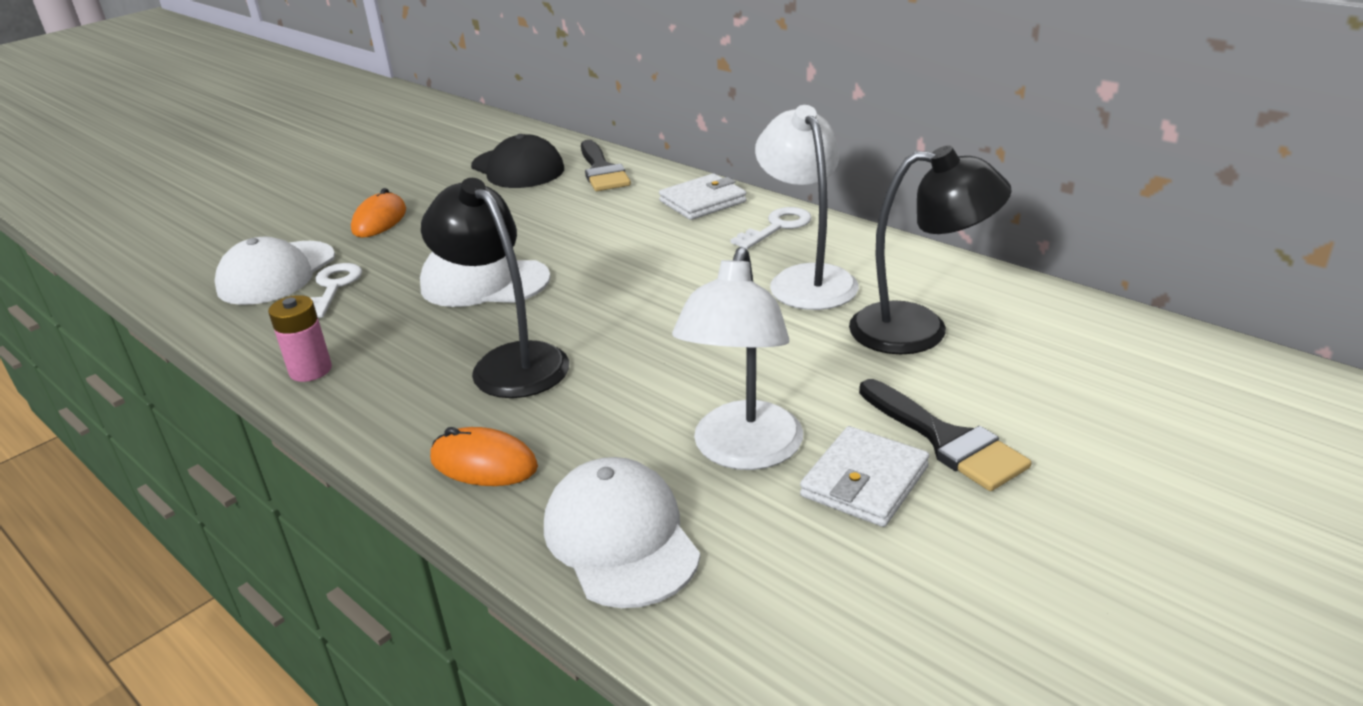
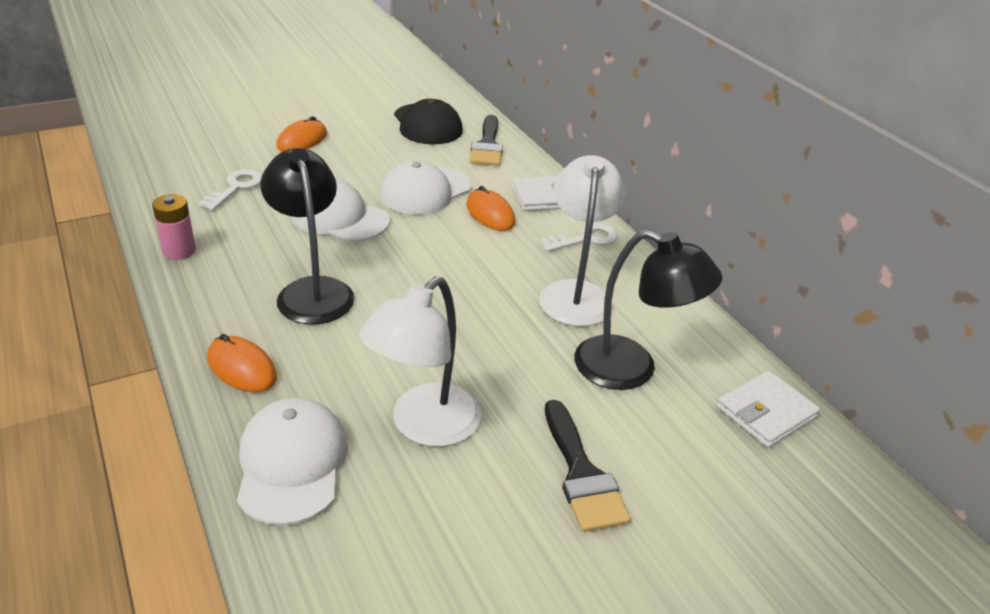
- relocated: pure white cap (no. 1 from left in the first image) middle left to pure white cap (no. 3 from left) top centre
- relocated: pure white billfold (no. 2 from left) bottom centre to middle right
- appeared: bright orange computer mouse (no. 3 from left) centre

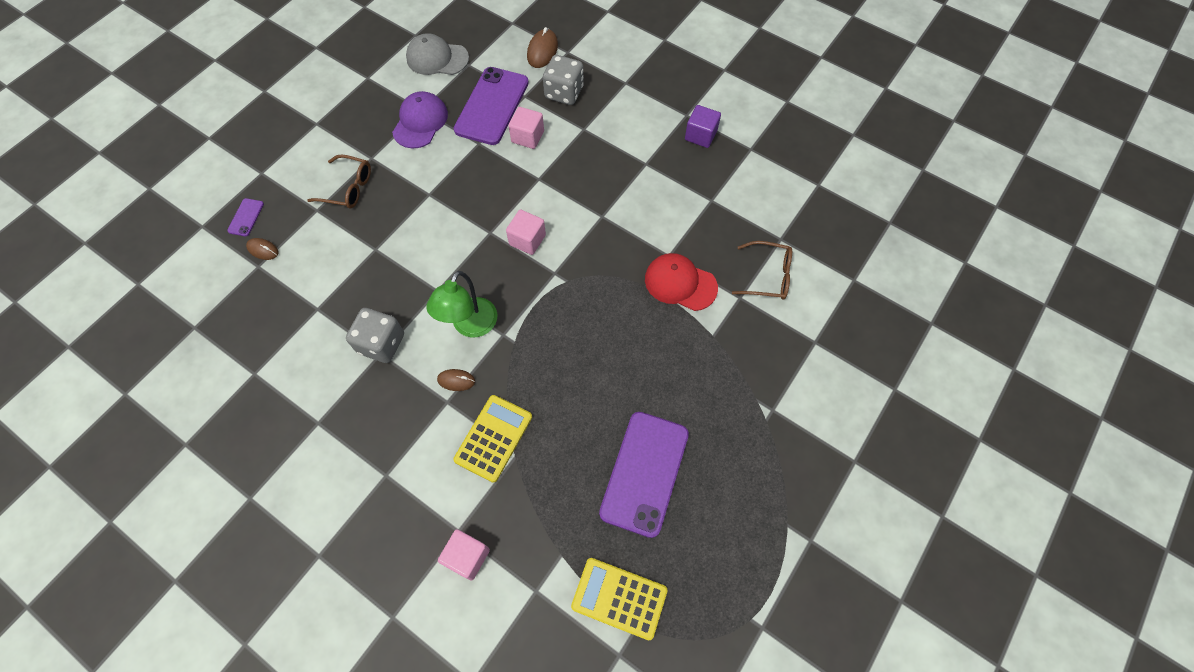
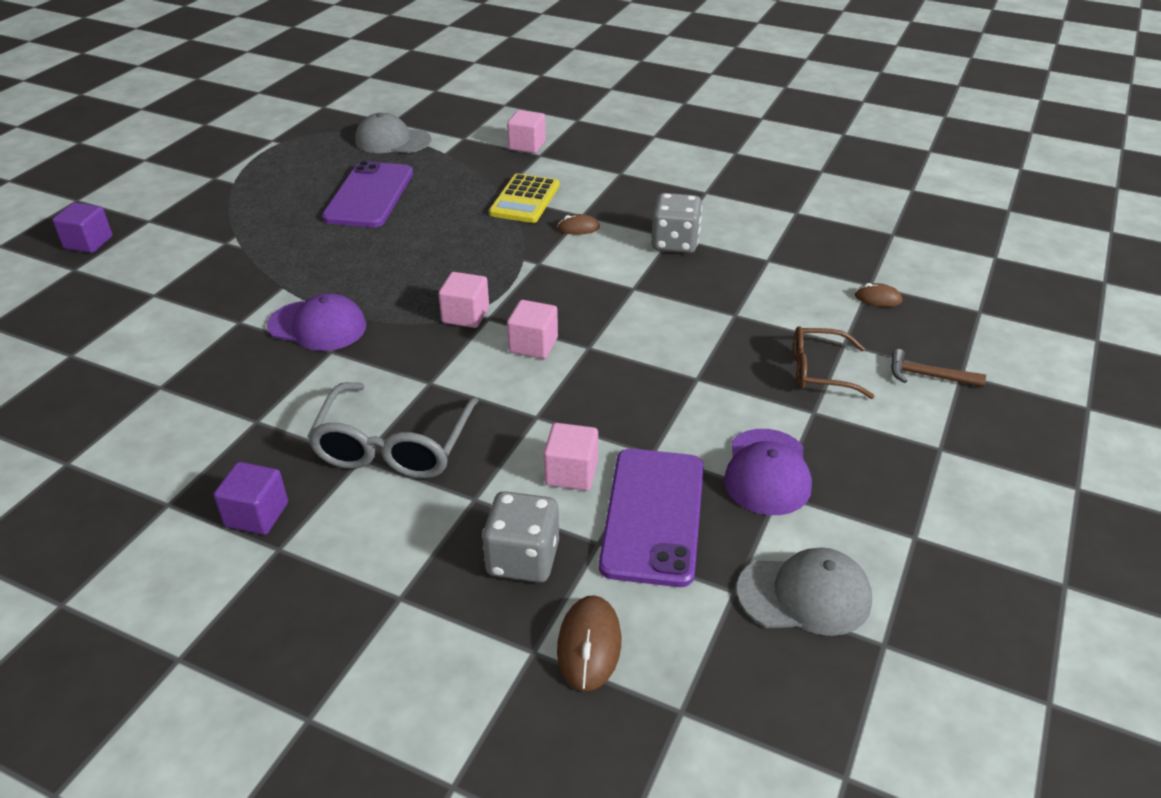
- missing: royal purple phone (no. 1 from left) top left
- missing: dark brown spectacles (no. 2 from left) centre
- colour: scarlet cap centre to royal purple cap (no. 1 from left) middle left
- missing: leaf-green desk lamp centre
- exchanged: bright yellow calculator (no. 2 from left) bottom centre to gray cap (no. 1 from left) top centre
- appeared: royal purple solid cube (no. 1 from left) top left
- appeared: pink solid cube (no. 1 from left) centre
- appeared: dark brown hammer middle right
- appeared: gray spectacles centre

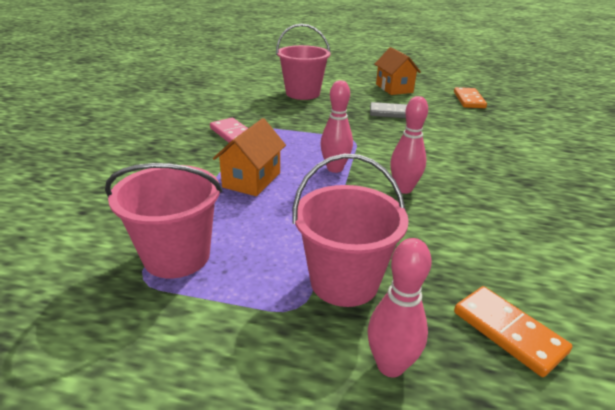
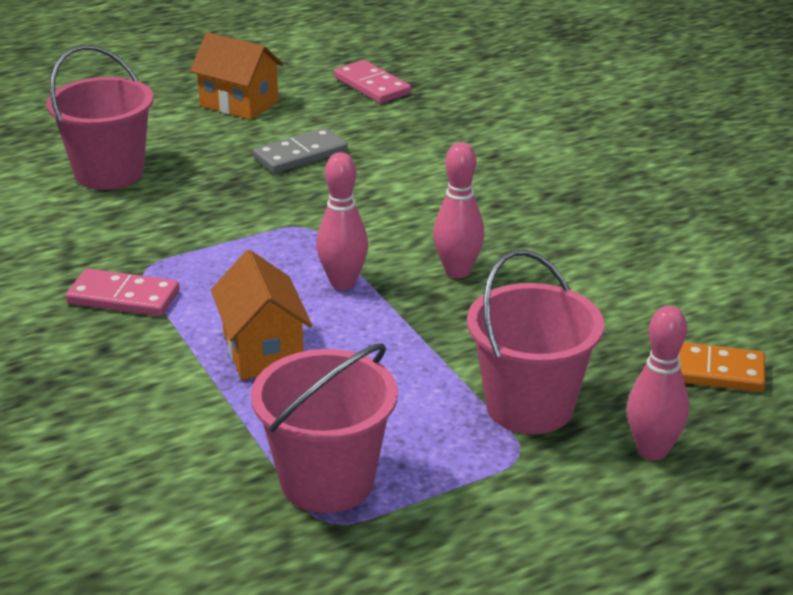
- colour: bright orange domino tile (no. 1 from left) top right to pink domino tile (no. 2 from left) top centre

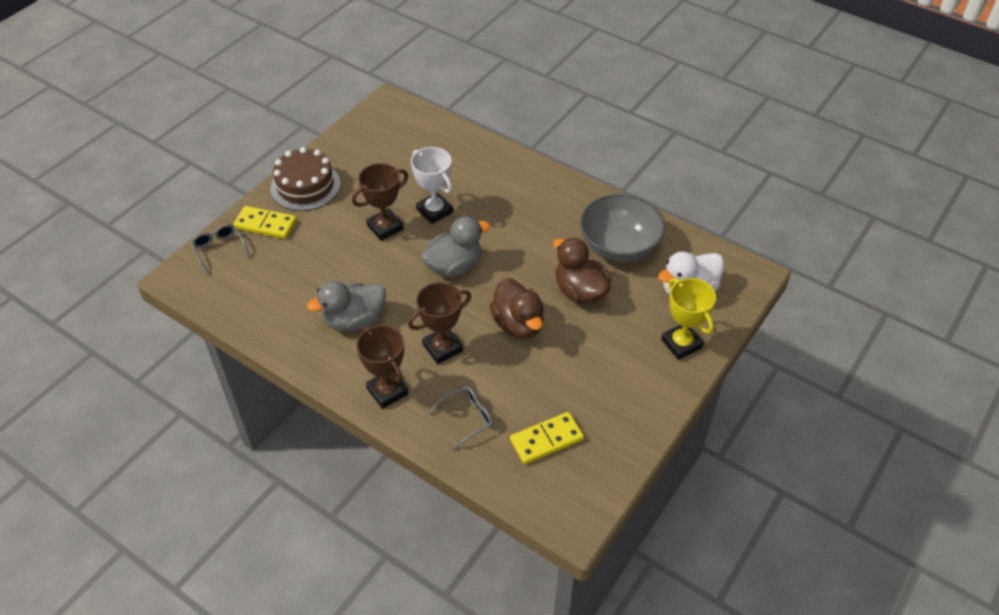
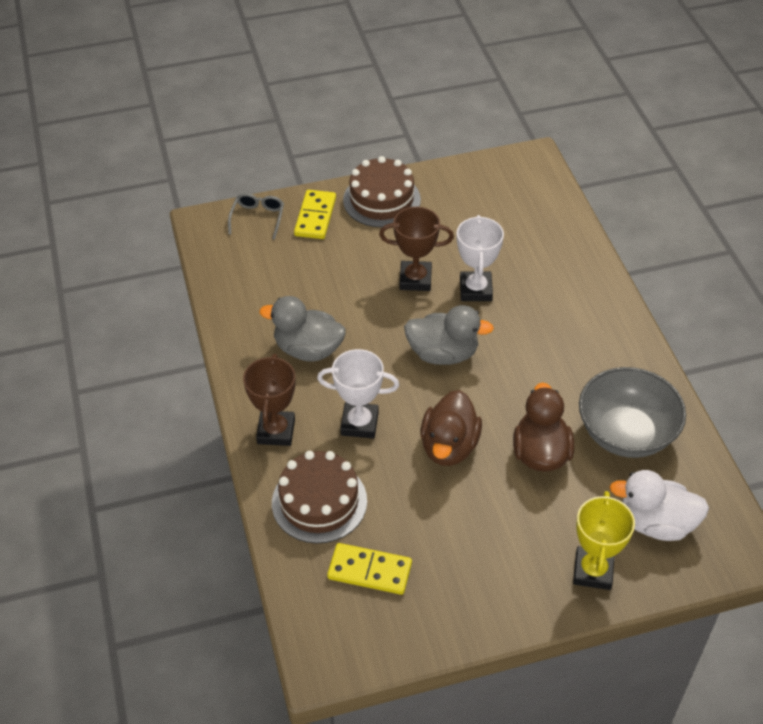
- spun: bright yellow domino tile (no. 1 from left) middle left = top centre 45 degrees clockwise
- colour: dark brown trophy (no. 3 from left) centre to pure white trophy (no. 1 from left) centre
- exchanged: gray spectacles (no. 2 from left) bottom centre to dark brown layer cake (no. 1 from left) bottom centre

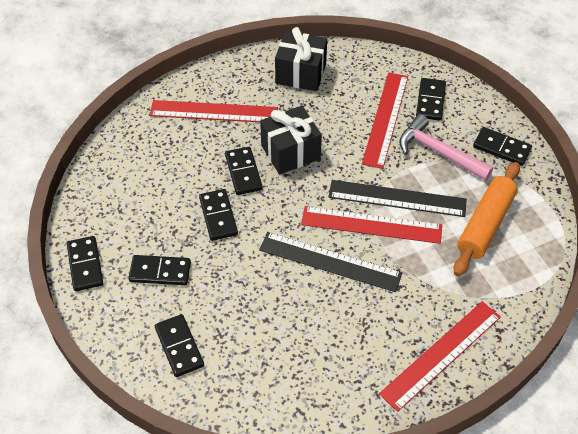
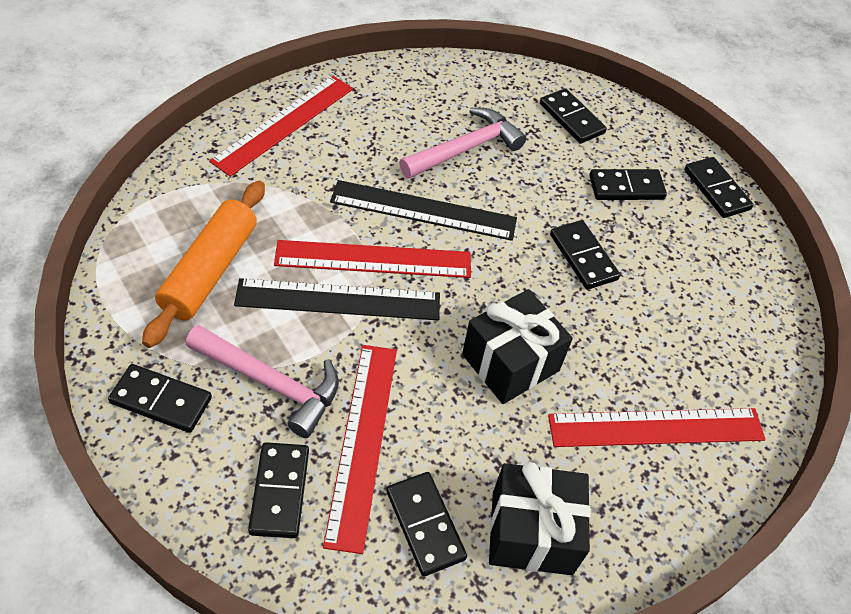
- relocated: jet-black domino tile (no. 5 from left in the first image) centre to jet-black domino tile (no. 3 from left) bottom centre
- appeared: pink hammer (no. 2 from left) top centre

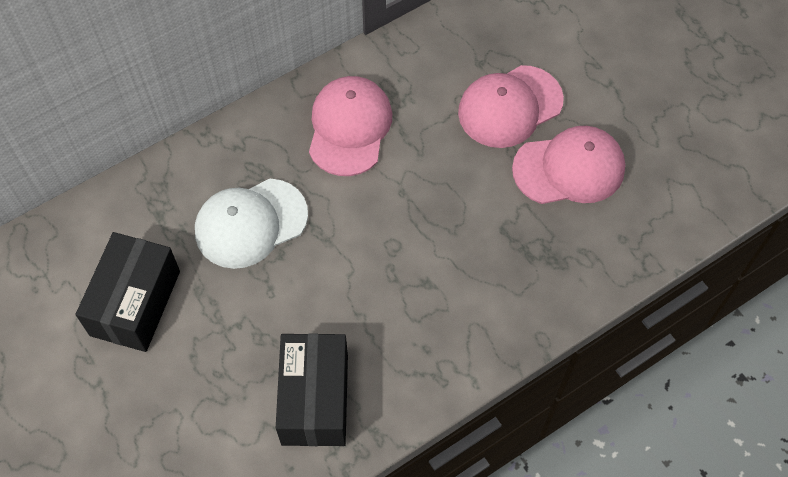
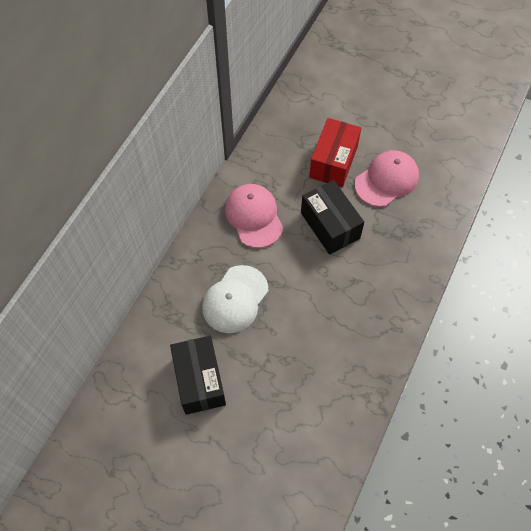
- exchanged: pink cap (no. 2 from left) top centre to scarlet parcel top centre
- relocated: jet-black parcel (no. 2 from left) bottom centre to centre

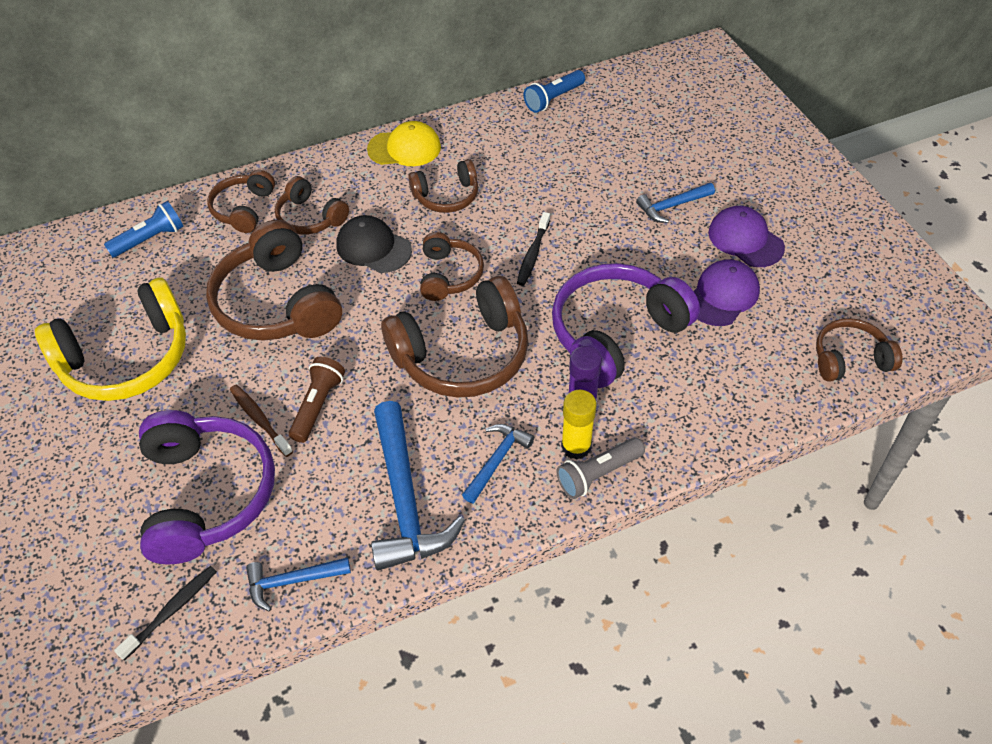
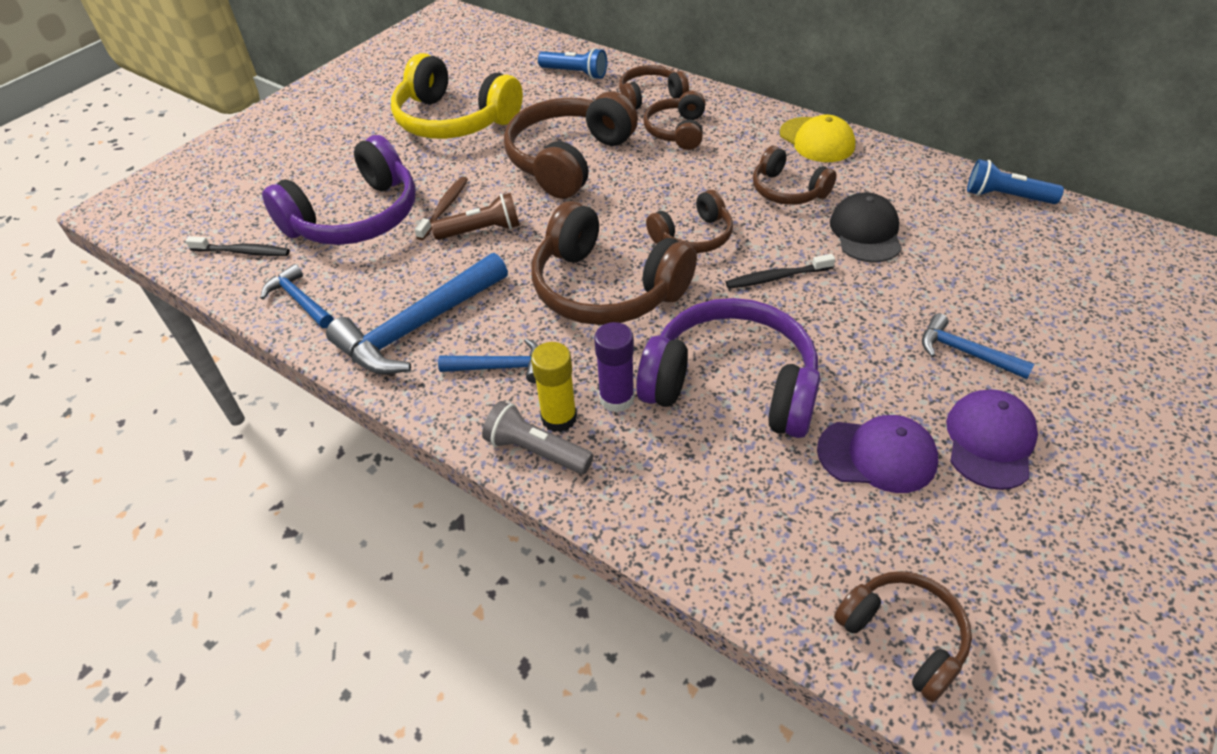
- relocated: jet-black cap top centre to top right

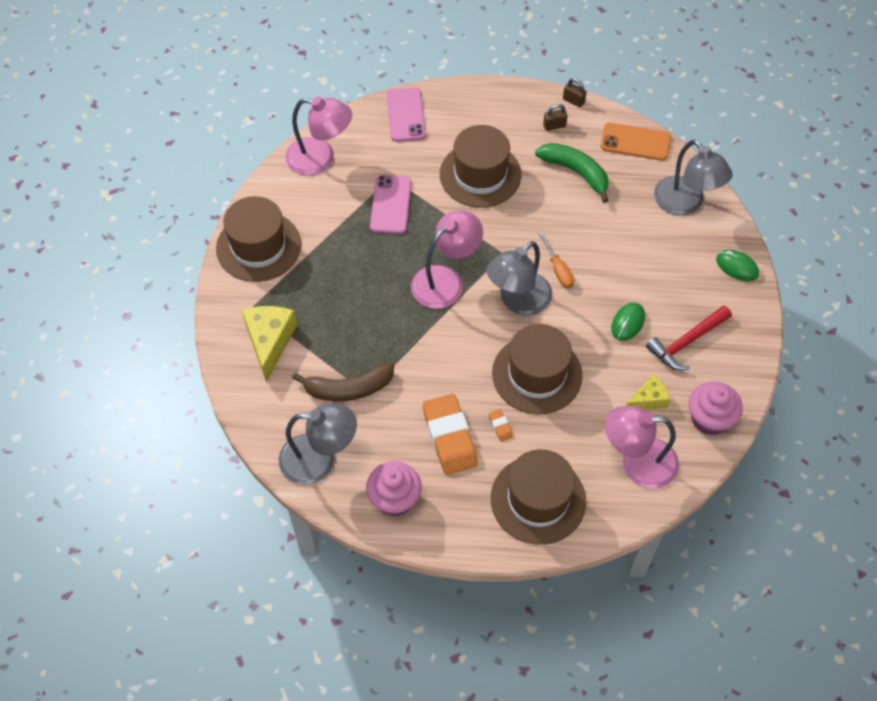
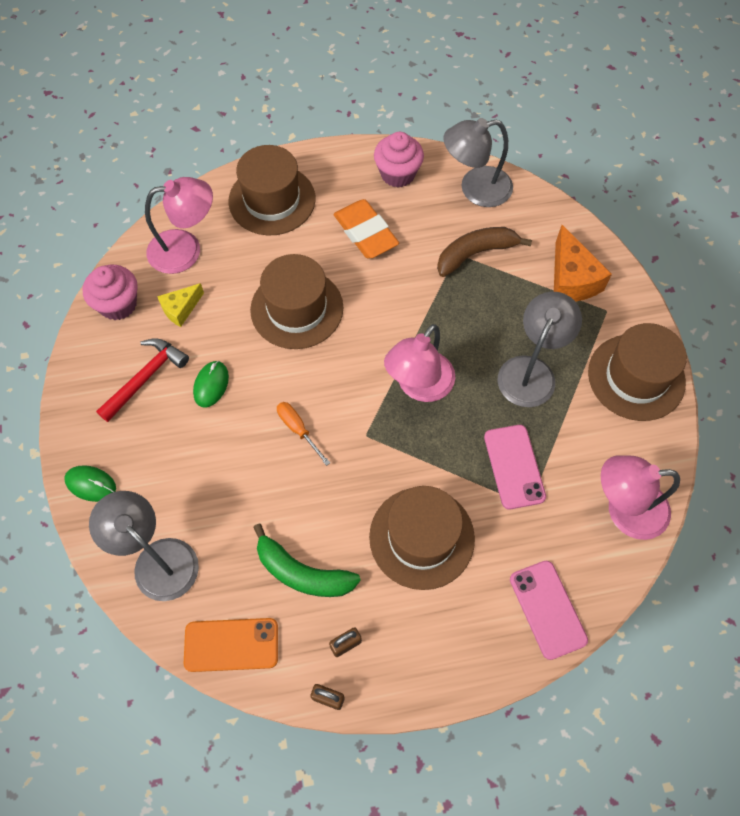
- relocated: gray desk lamp (no. 2 from left in the first image) centre to gray desk lamp (no. 3 from left) middle right
- colour: bright yellow cheese wedge (no. 1 from left) middle left to bright orange cheese wedge top right
- missing: bright orange eraser (no. 2 from left) centre

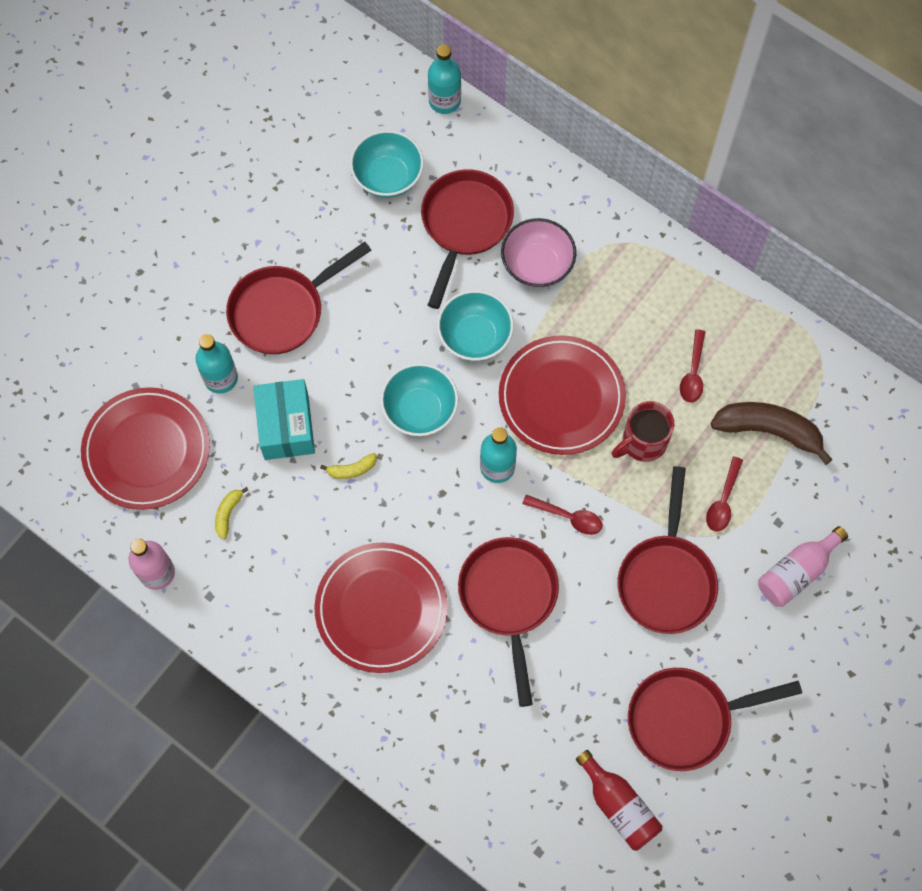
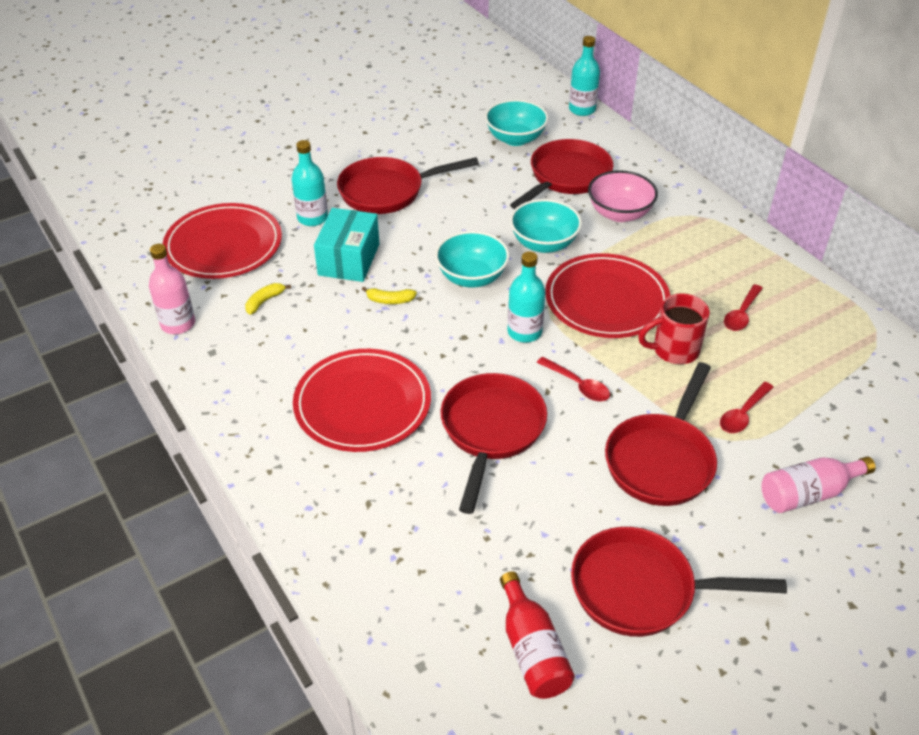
- missing: dark brown toy banana middle right

